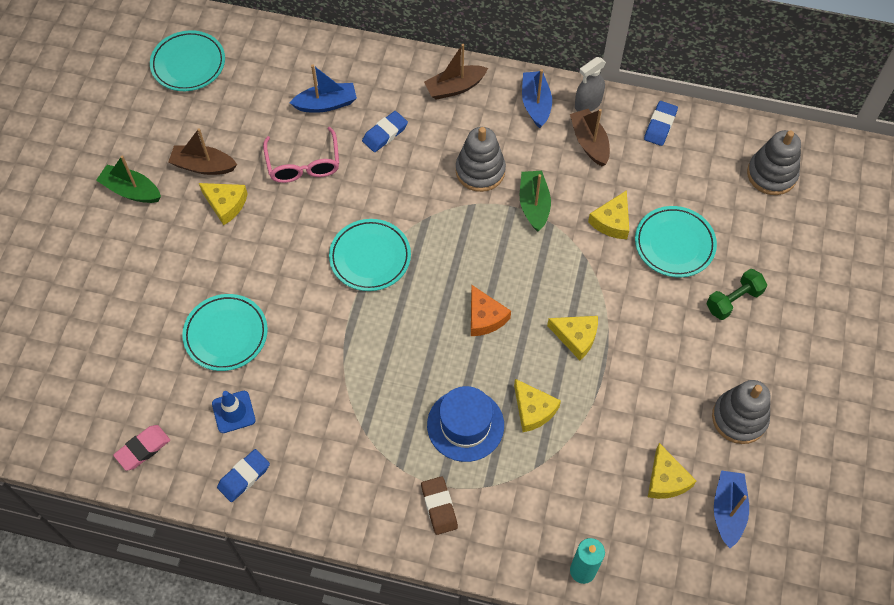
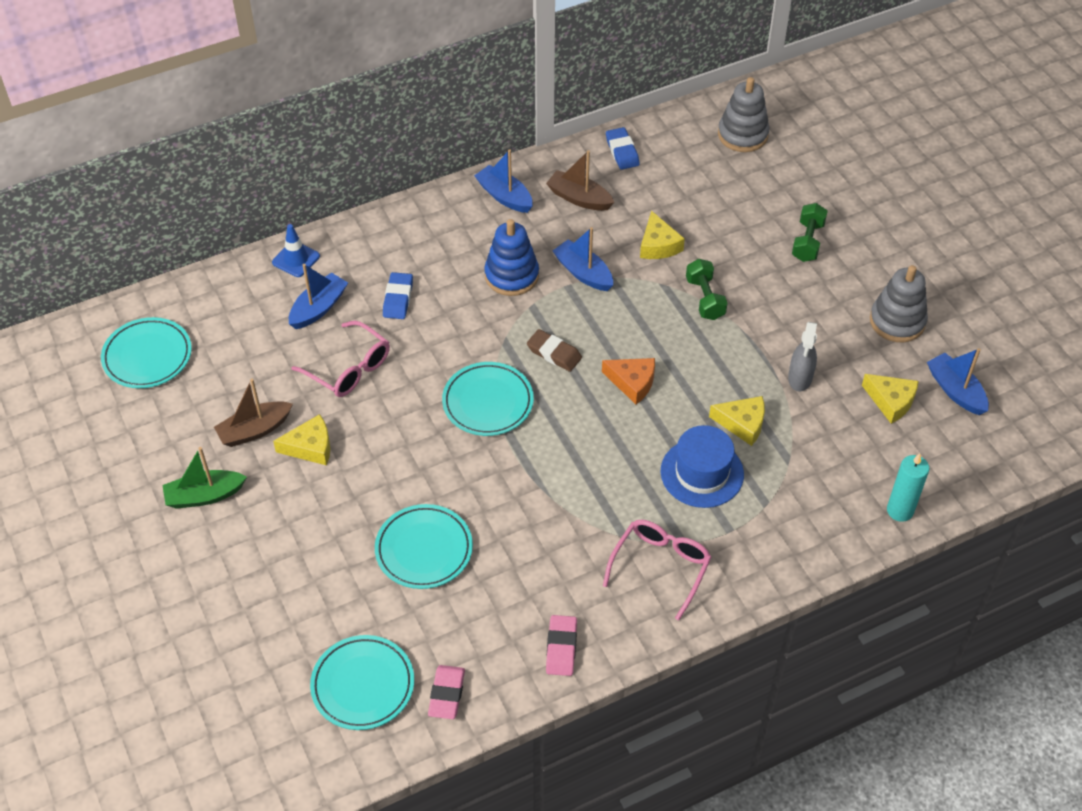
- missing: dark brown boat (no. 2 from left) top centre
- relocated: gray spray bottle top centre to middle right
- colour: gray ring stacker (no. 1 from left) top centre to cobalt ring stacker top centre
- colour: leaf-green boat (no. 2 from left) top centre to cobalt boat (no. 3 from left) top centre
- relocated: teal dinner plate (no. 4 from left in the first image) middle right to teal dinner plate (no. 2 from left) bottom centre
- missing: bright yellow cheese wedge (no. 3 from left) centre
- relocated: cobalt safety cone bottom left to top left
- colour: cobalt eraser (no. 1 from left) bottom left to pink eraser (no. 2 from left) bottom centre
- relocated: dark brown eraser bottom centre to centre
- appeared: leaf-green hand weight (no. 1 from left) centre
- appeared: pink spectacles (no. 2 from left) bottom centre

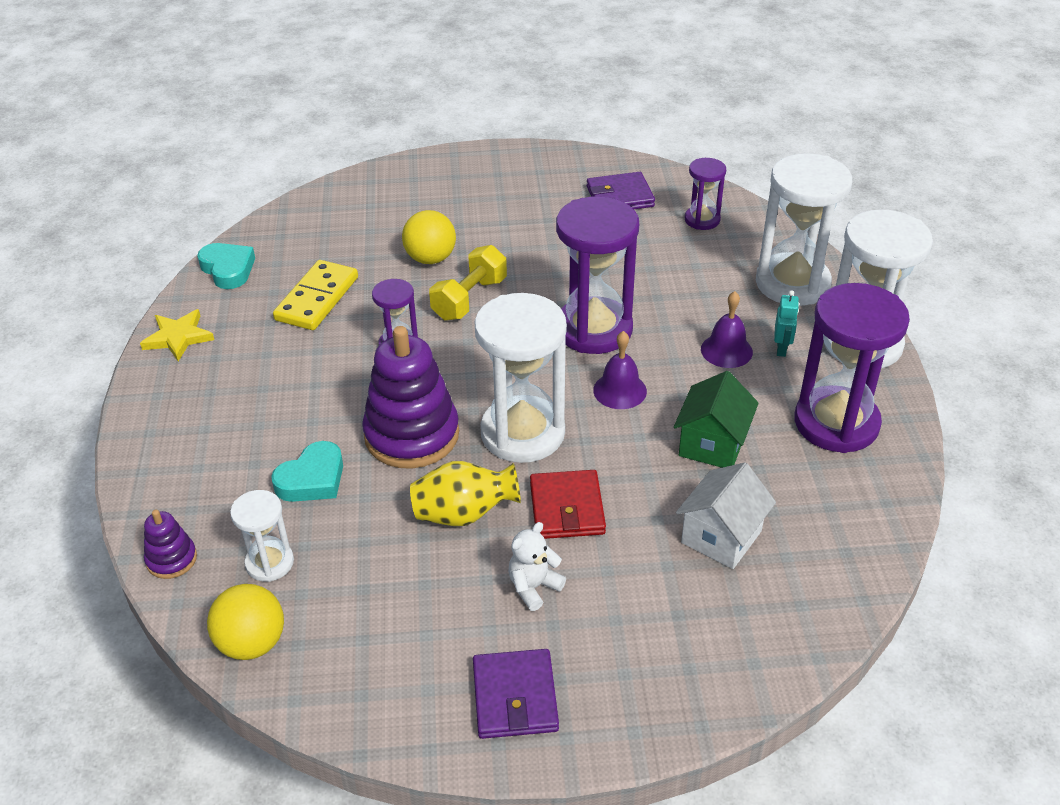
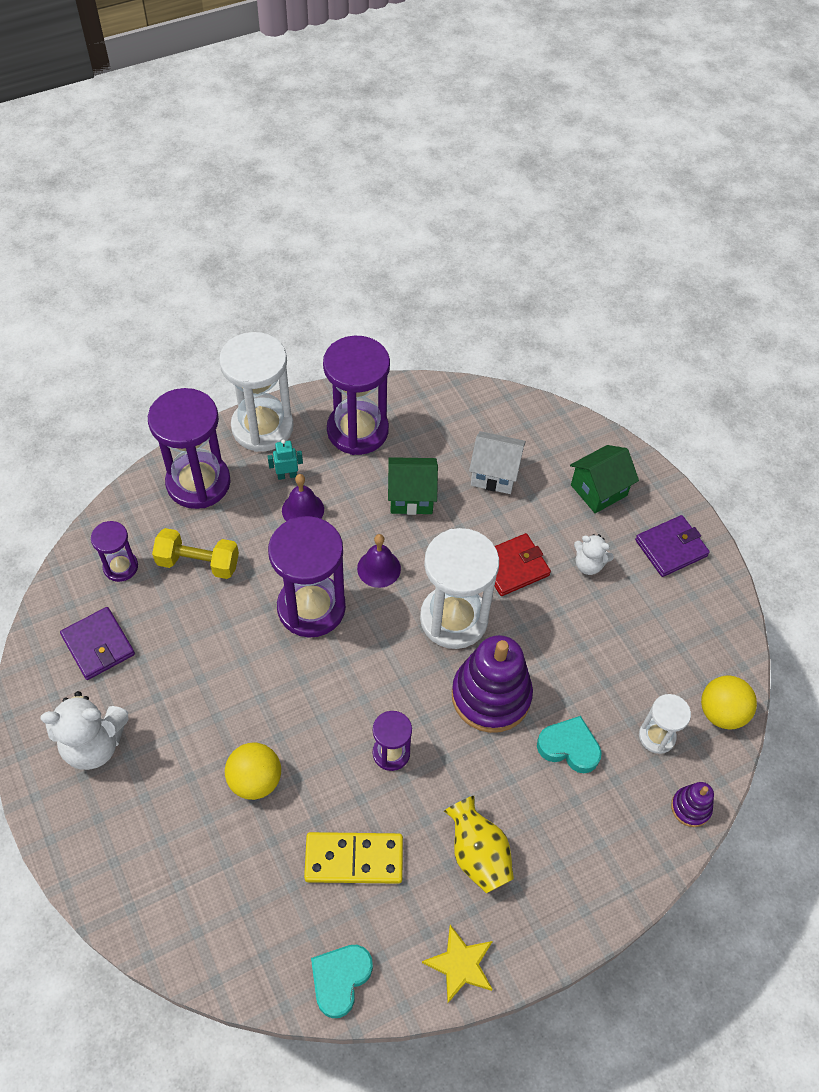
- colour: pure white sandglass (no. 3 from left) top right to royal purple sandglass (no. 2 from left) middle left
- relocated: bright yellow hand weight centre to middle left
- relocated: bright yellow tall vase centre to bottom centre
- appeared: leaf-green house (no. 2 from left) middle right
- appeared: pure white stuffed bear (no. 1 from left) bottom left

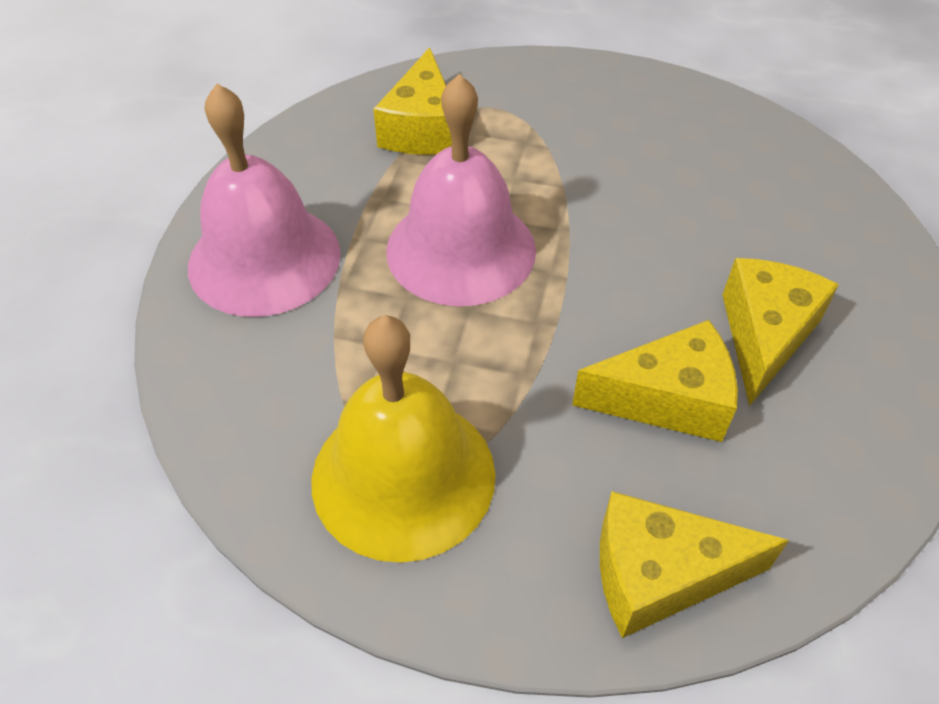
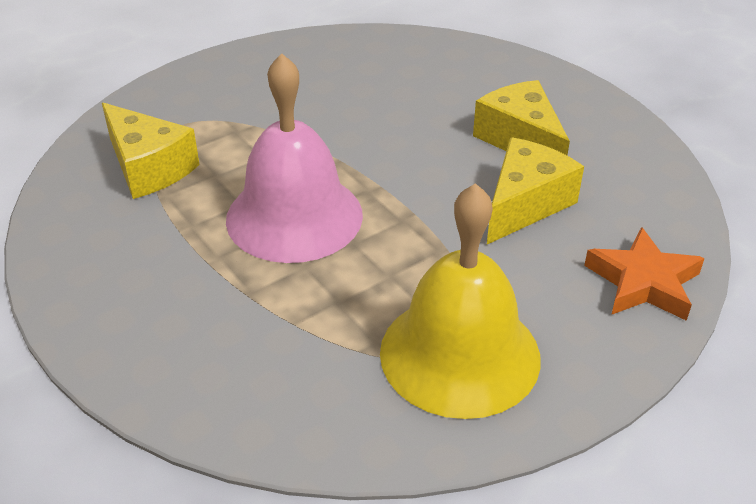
- missing: pink bell (no. 1 from left) top left
- exchanged: bright yellow cheese wedge (no. 3 from left) bottom right to bright orange star middle right

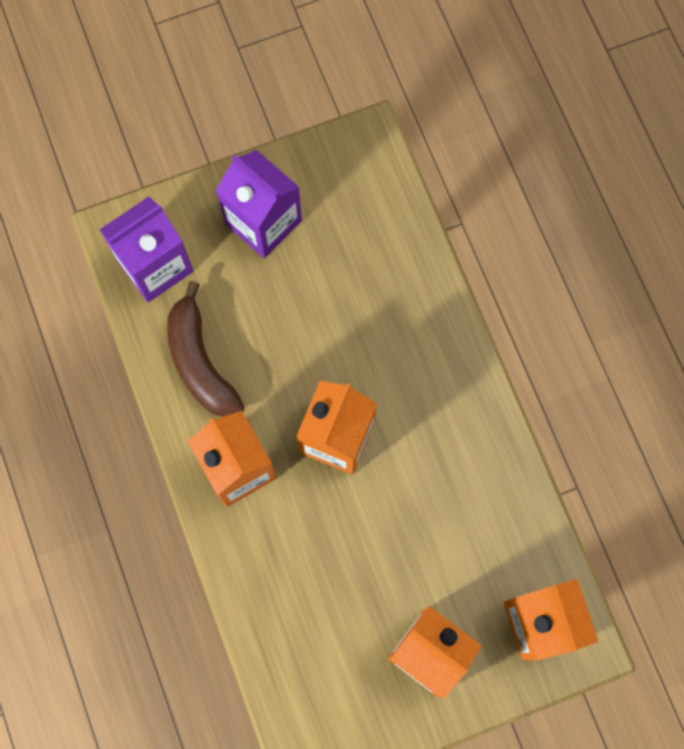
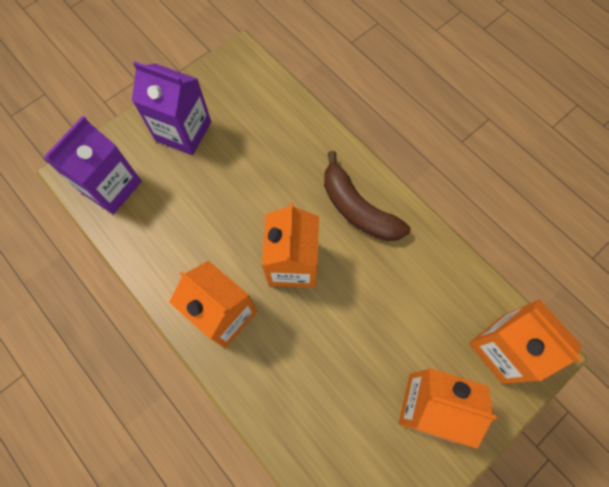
- relocated: dark brown toy banana middle left to centre

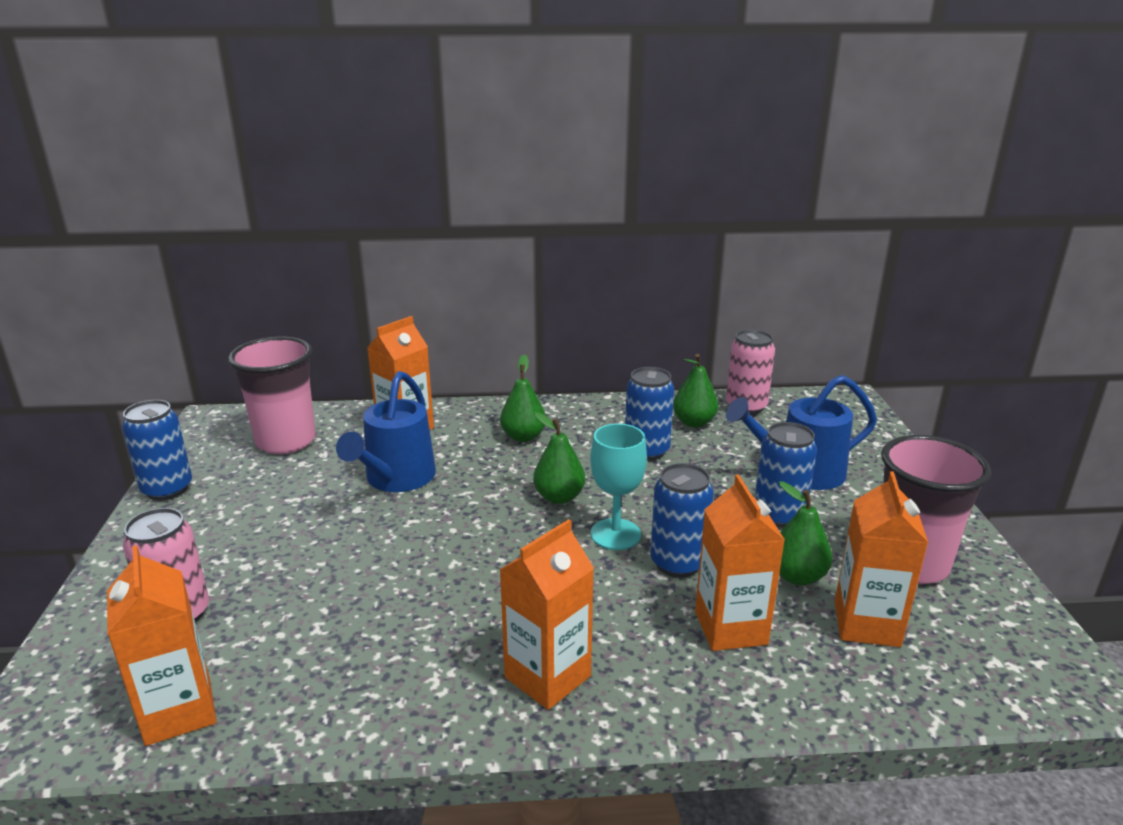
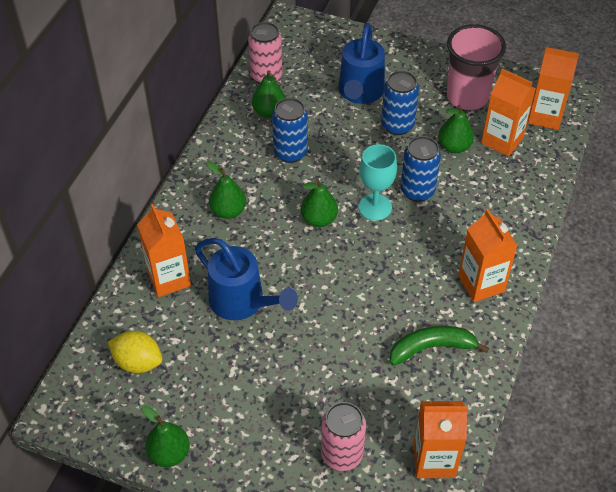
- exchanged: pink cup (no. 1 from left) middle left to bright yellow lemon bottom left
- exchanged: cobalt can (no. 1 from left) middle left to leaf-green pear (no. 1 from left) bottom left
- relocated: bright orange milk carton (no. 4 from left in the first image) bottom centre to bright orange milk carton (no. 5 from left) top right
- appeared: leaf-green toy banana bottom right

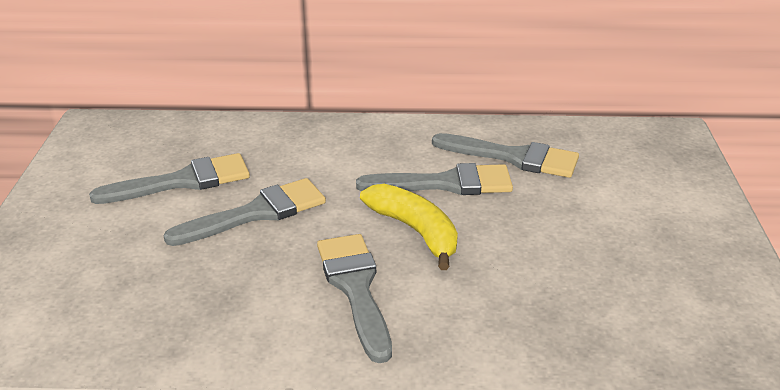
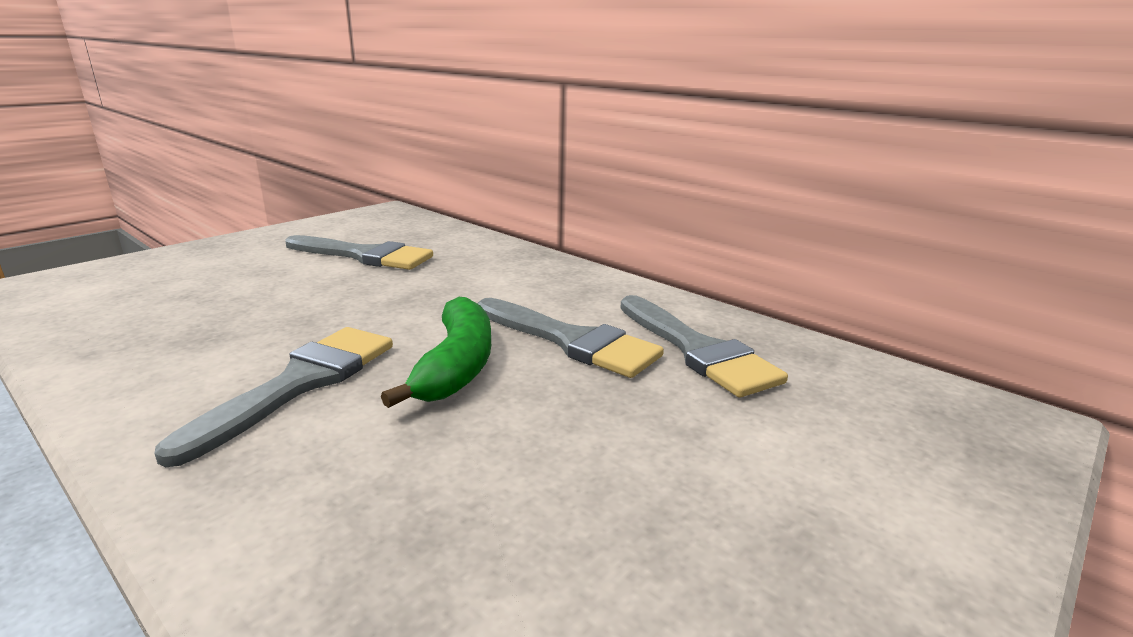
- missing: gray brush (no. 2 from left) middle left
- colour: bright yellow toy banana centre to leaf-green toy banana centre

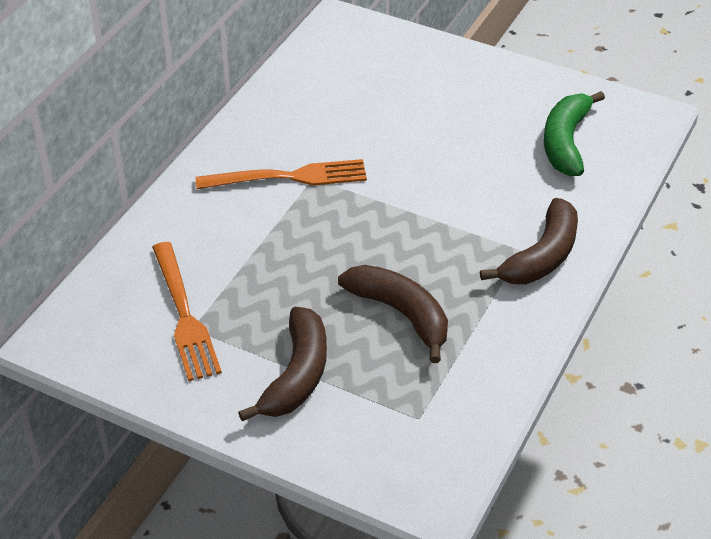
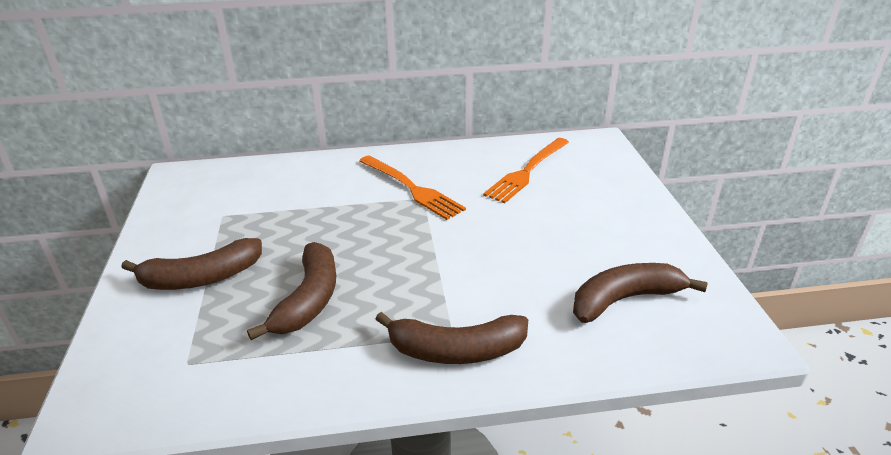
- colour: leaf-green toy banana top right to dark brown toy banana (no. 4 from left) middle right
- relocated: bright orange table fork (no. 1 from left in the first image) middle left to bright orange table fork (no. 2 from left) centre

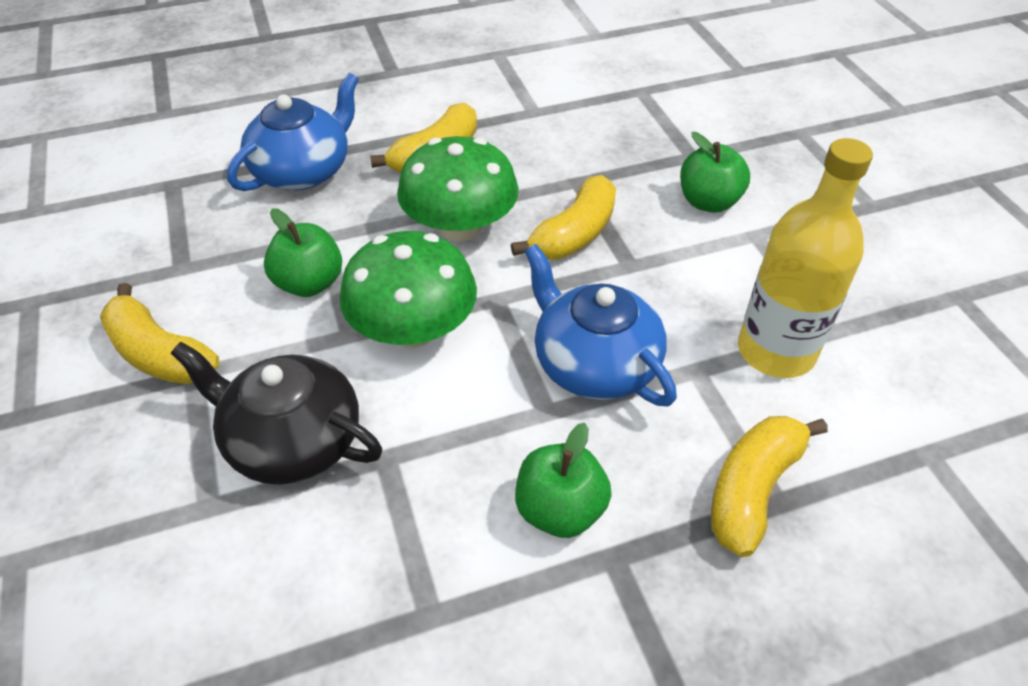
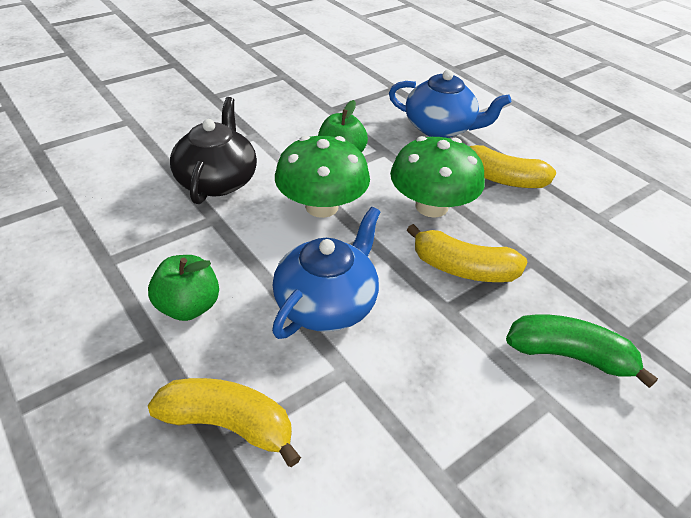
- exchanged: leaf-green apple fruit (no. 3 from left) top right to leaf-green toy banana bottom right
- missing: bright yellow bottle middle right
- missing: bright yellow toy banana (no. 1 from left) middle left

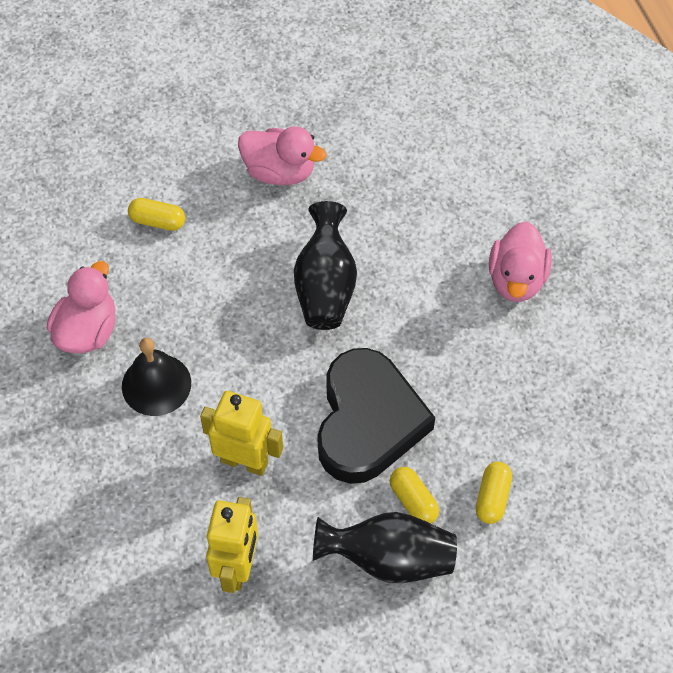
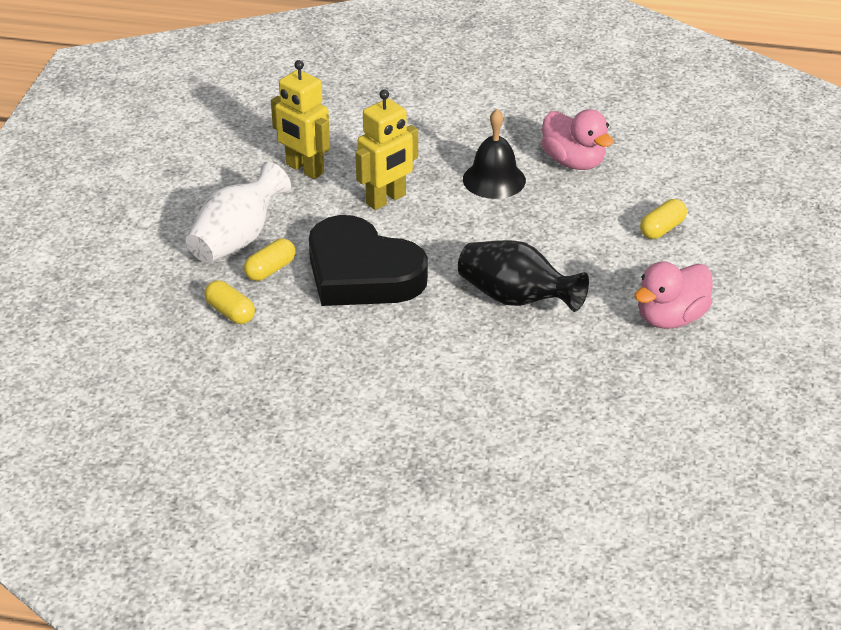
- missing: pink toy duck (no. 3 from left) middle right
- spun: bright yellow pill (no. 2 from left) bottom centre = middle left 45 degrees counterclockwise
- colour: jet-black tall vase (no. 2 from left) bottom centre to pure white tall vase middle left

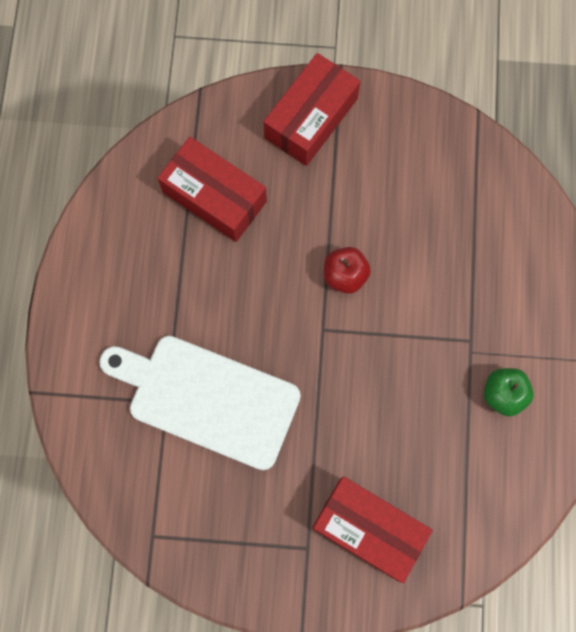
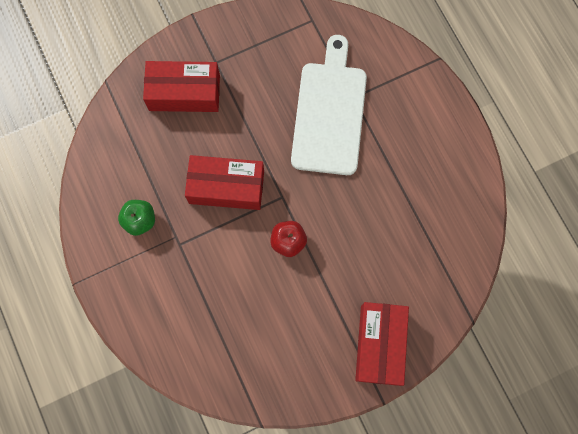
- relocated: scarlet parcel (no. 1 from left in the first image) top centre to scarlet parcel (no. 2 from left) centre
- spun: pure white chopping board centre = top centre 75 degrees counterclockwise

